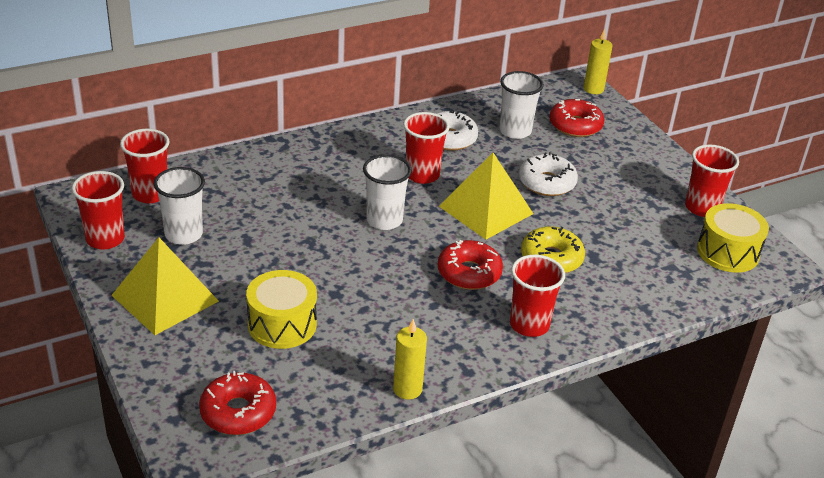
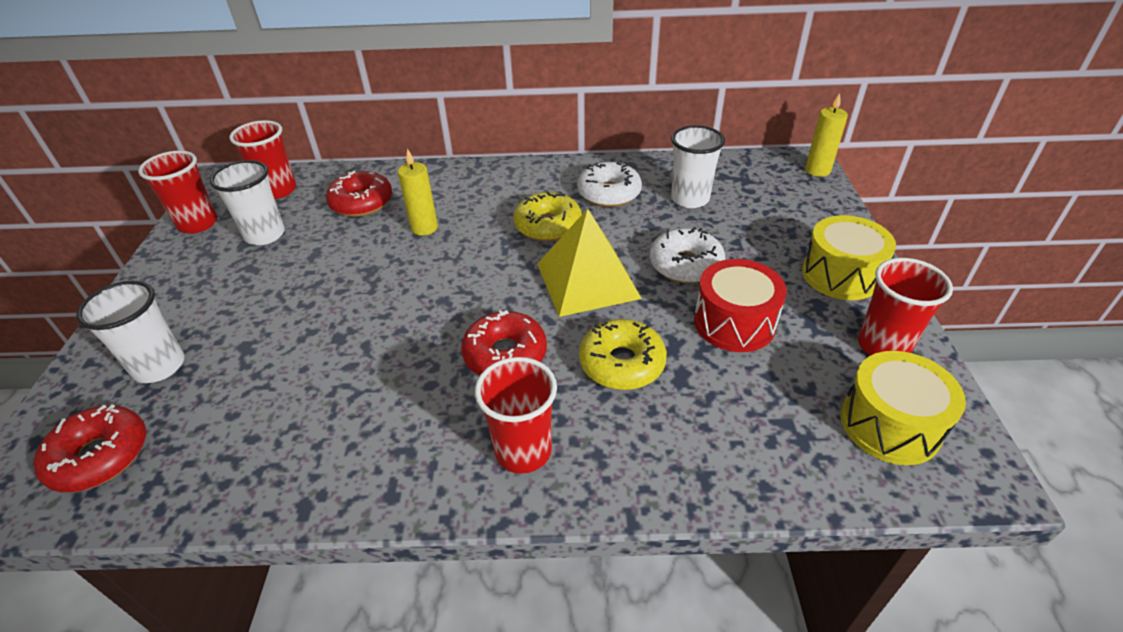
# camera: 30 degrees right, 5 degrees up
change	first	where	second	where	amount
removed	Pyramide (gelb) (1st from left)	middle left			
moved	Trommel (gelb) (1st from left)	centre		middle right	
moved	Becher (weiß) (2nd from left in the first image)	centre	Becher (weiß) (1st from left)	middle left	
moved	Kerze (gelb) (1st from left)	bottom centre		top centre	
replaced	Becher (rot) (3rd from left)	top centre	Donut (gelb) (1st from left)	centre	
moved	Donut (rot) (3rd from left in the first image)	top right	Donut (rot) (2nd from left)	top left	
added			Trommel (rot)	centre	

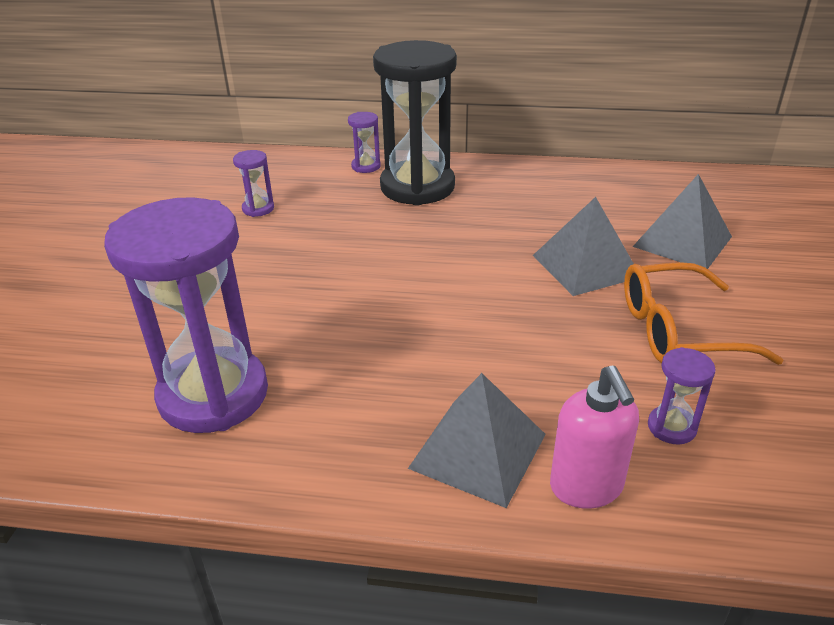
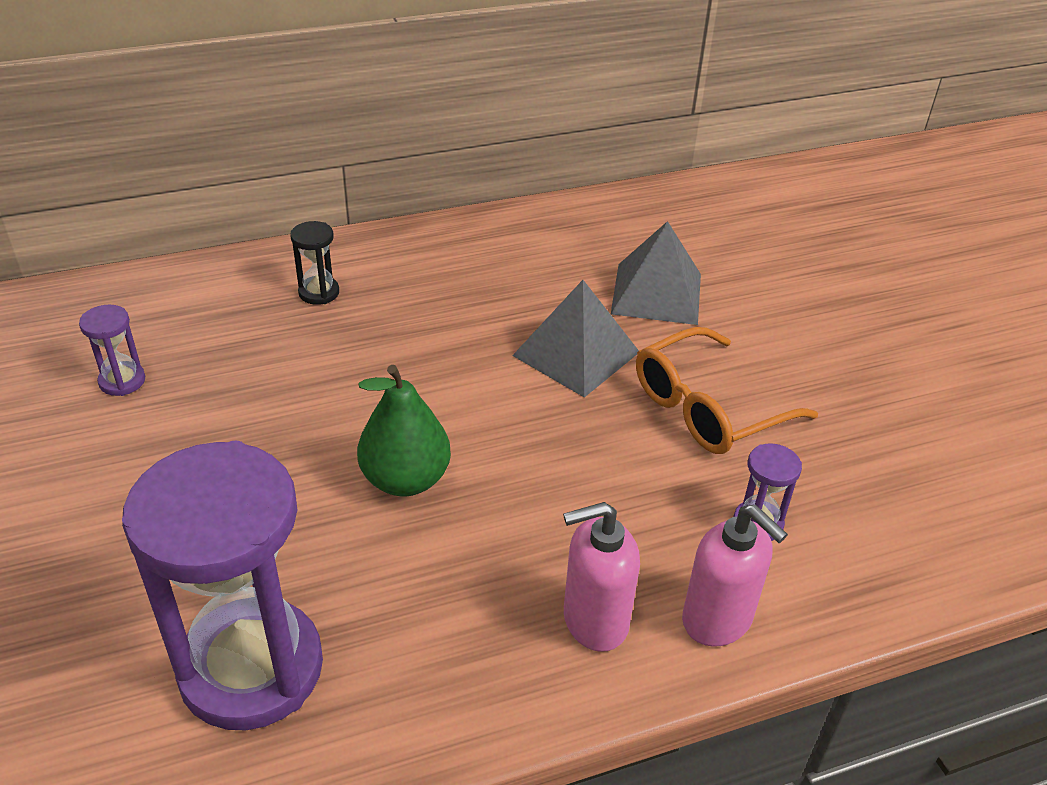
# camera: 30 degrees left, 5 degrees up
change	first	where	second	where	amount
removed	Sanduhr (lila) (3rd from left)	top centre			
resized	Sanduhr (schwarz)	top centre		middle left	x0.41
replaced	Pyramide (grau) (1st from left)	bottom centre	Seifenspender (rosa) (1st from left)	bottom centre	
added			Birne (grün)	centre	

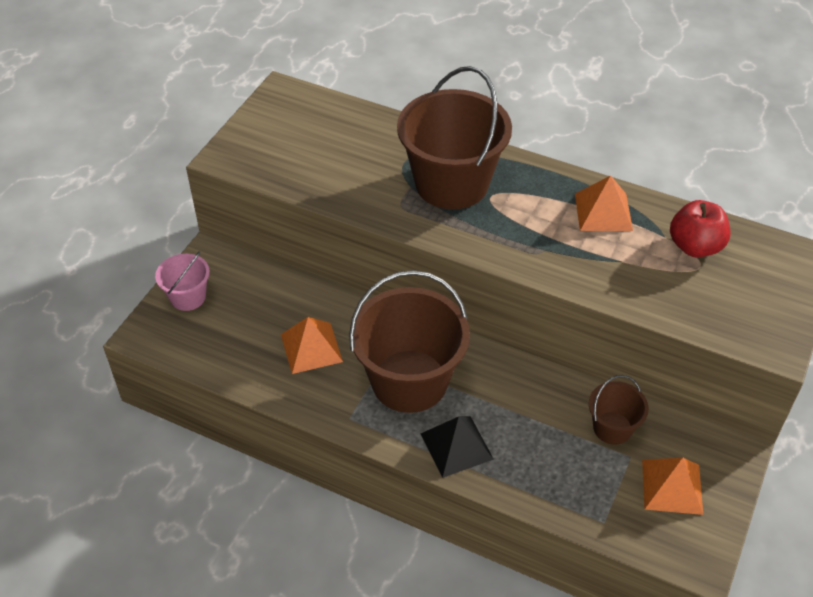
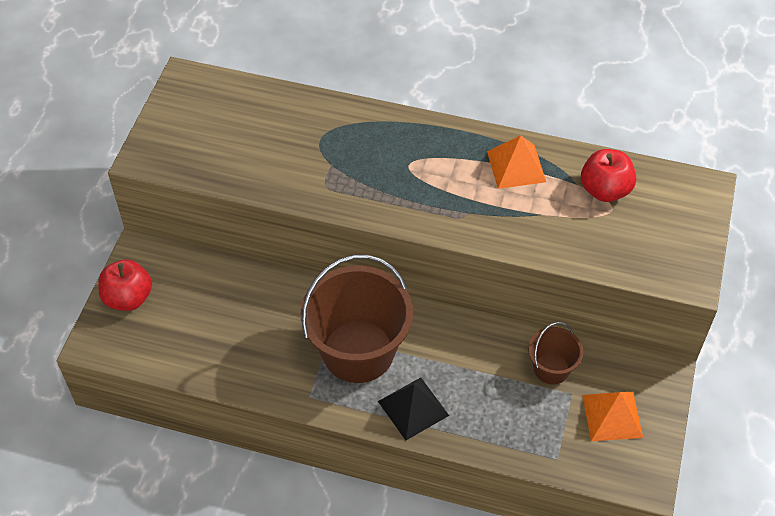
# camera: 10 degrees left, 5 degrees up
change	first	where	second	where	amount
replaced	Eimer (rosa)	middle left	Apfel (rot) (1st from left)	middle left	
removed	Pyramide (orange) (1st from left)	centre			
removed	Eimer (braun) (2nd from left)	top centre			

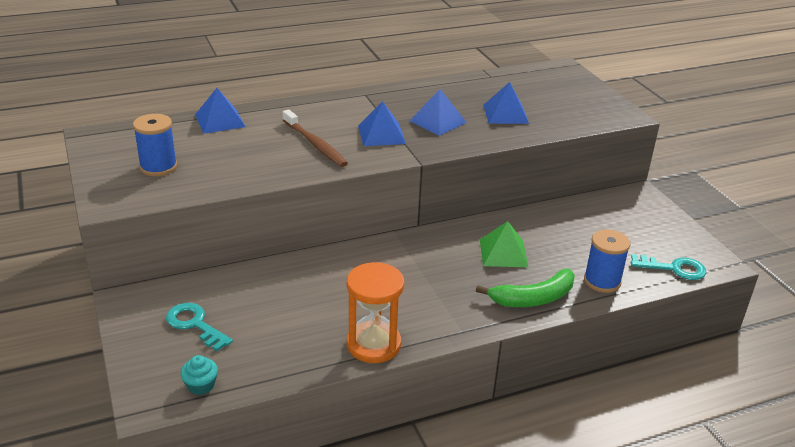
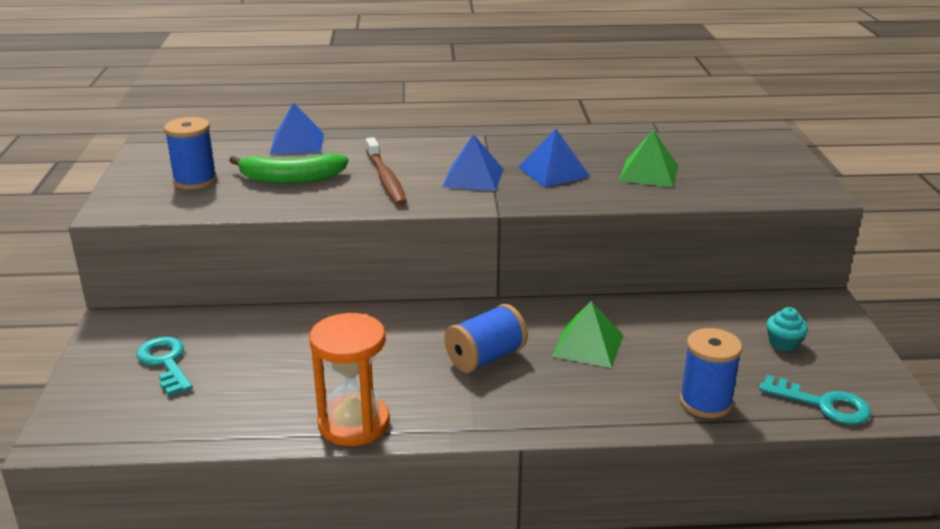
# camera: 20 degrees right, 5 degrees down
change	first	where	second	where	amount
moved	Muffin (türkis)	bottom left		middle right	
moved	Banane (grün)	centre		top left	
recoloured	Pyramide (blau) (4th from left)	top centre	Pyramide (grün) (2nd from left)	top right	
added			Garnrolle (blau) (2nd from left)	centre	

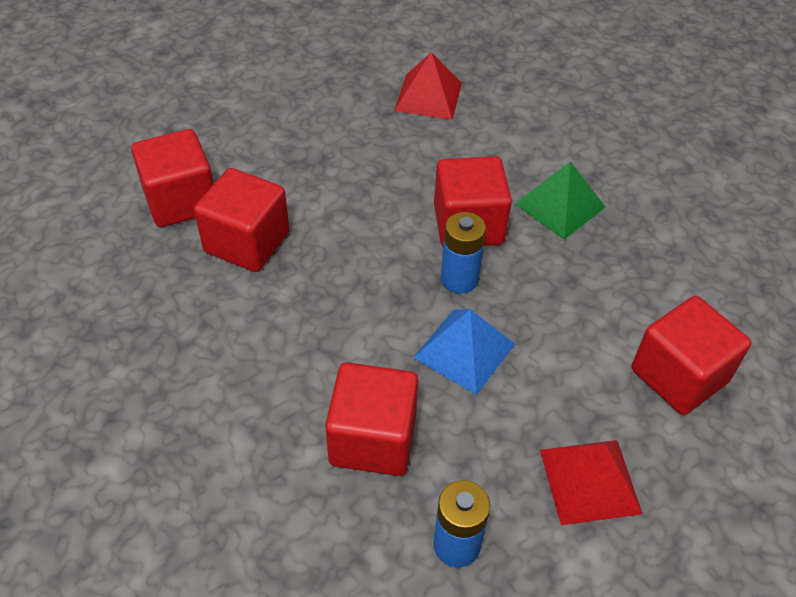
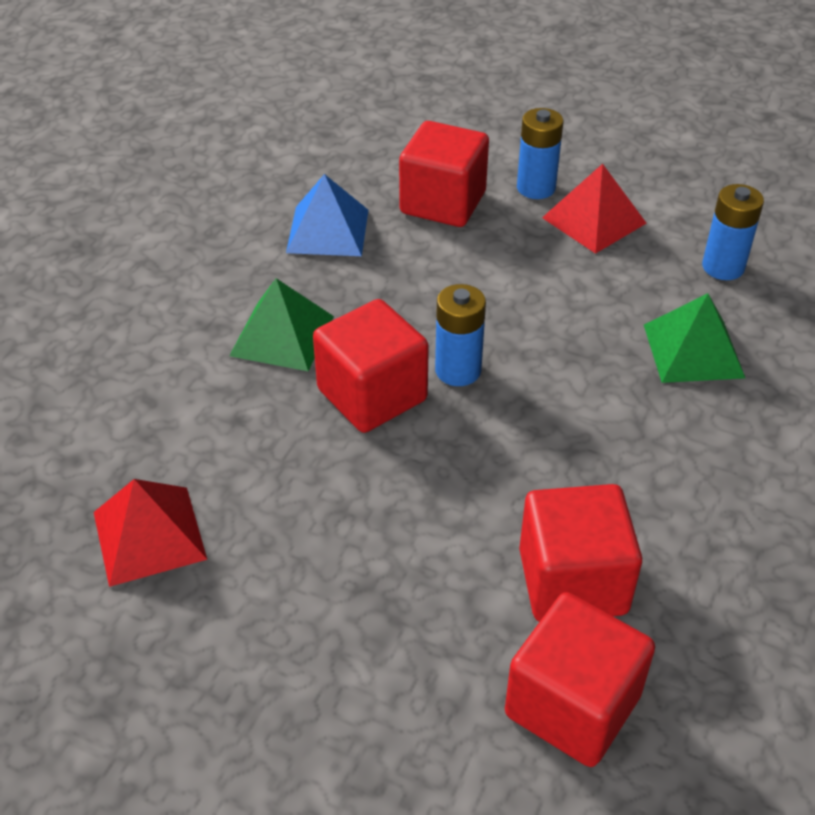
# camera: 120 degrees left, 5 degrees down
change	first	where	second	where	amount
replaced	Kubus (rot) (3rd from left)	bottom centre	Pyramide (grün) (2nd from left)	middle right	
moved	Pyramide (blau)	centre		top centre	
added			Batterie (blau) (2nd from left)	top centre	

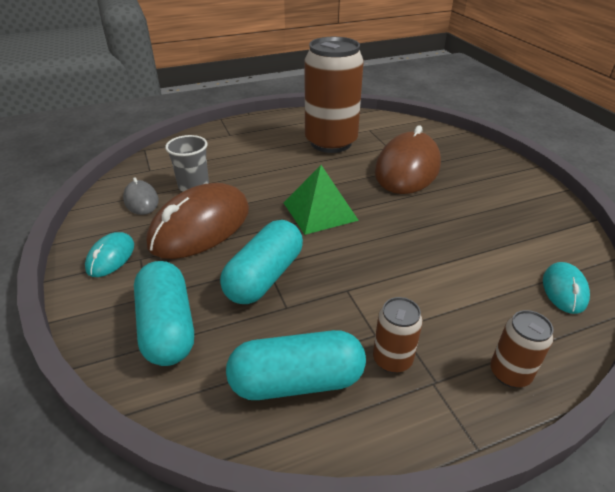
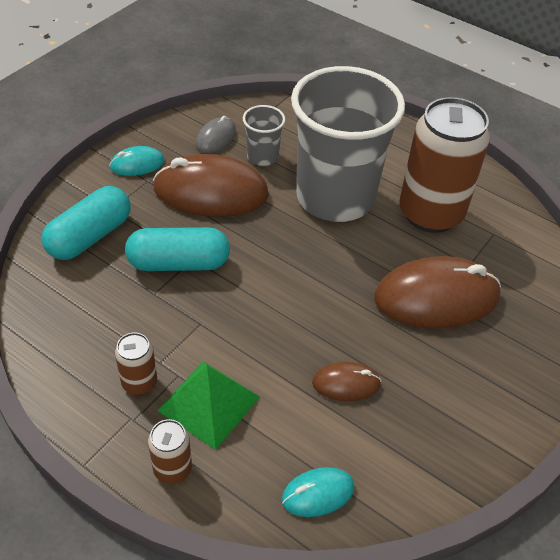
# camera: 55 degrees right, 10 degrees up
change	first	where	second	where	amount
removed	Kapsel (türkis) (3rd from left)	bottom centre			
moved	Pyramide (grün)	centre		bottom centre	
added			Becher (grau) (2nd from left)	top centre	
added			Computermaus (braun) (2nd from left)	bottom centre	

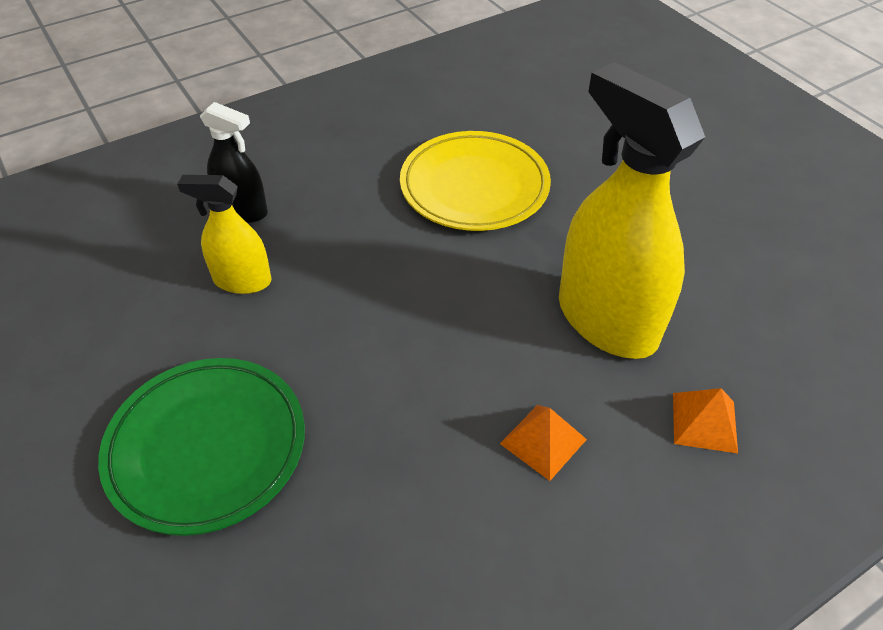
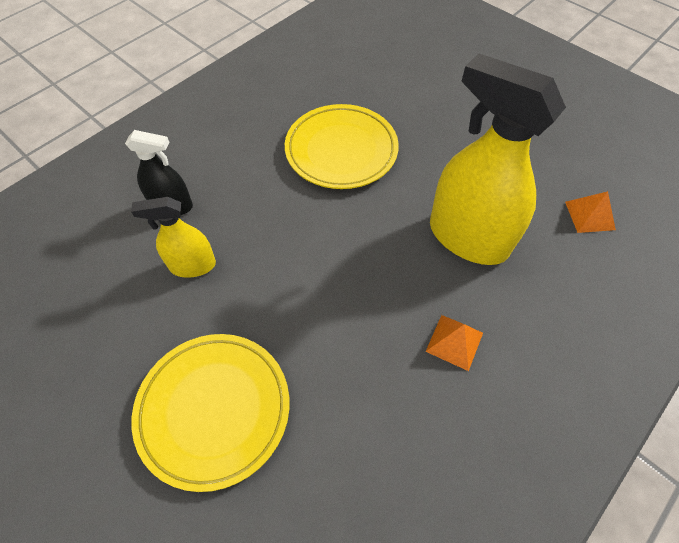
# camera: 15 degrees left, 10 degrees up
change	first	where	second	where	amount
recoloured	Teller (grün)	bottom left	Teller (gelb) (1st from left)	bottom left	
moved	Pyramide (orange) (2nd from left)	bottom right		middle right	

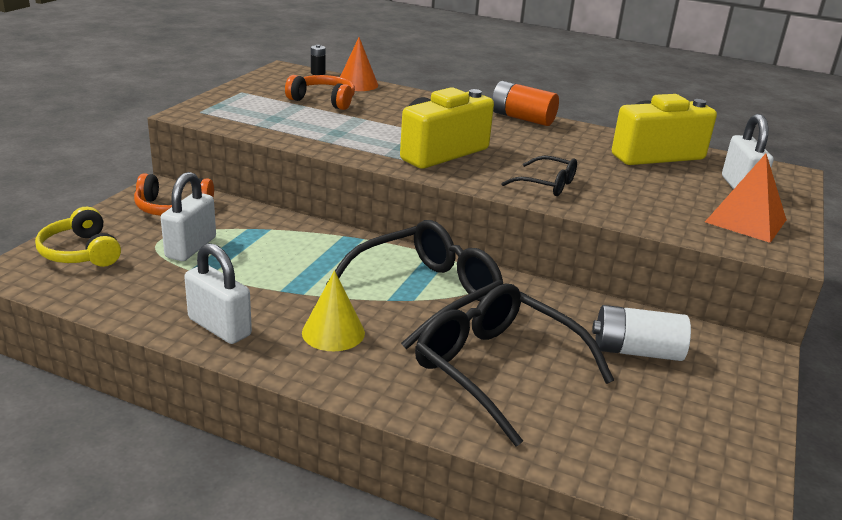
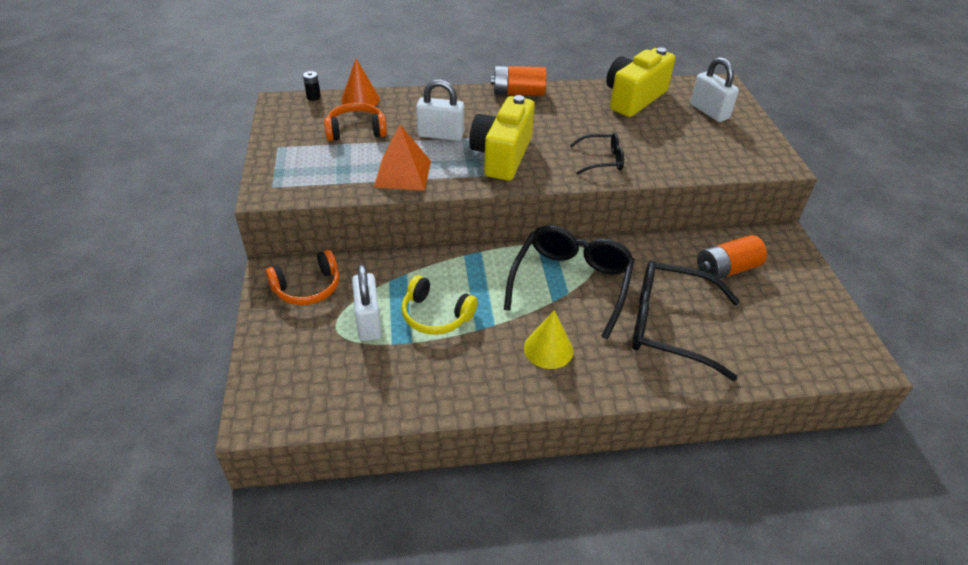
# camera: 30 degrees left, 15 degrees up
change	first	where	second	where	amount
moved	Kopfhörer (gelb)	middle left		centre	
moved	Vorhängeschloss (weiß) (2nd from left)	middle left		top centre	
recoloured	Batterie (weiß)	middle right	Batterie (orange) (2nd from left)	middle right	
moved	Pyramide (orange)	middle right		top centre	

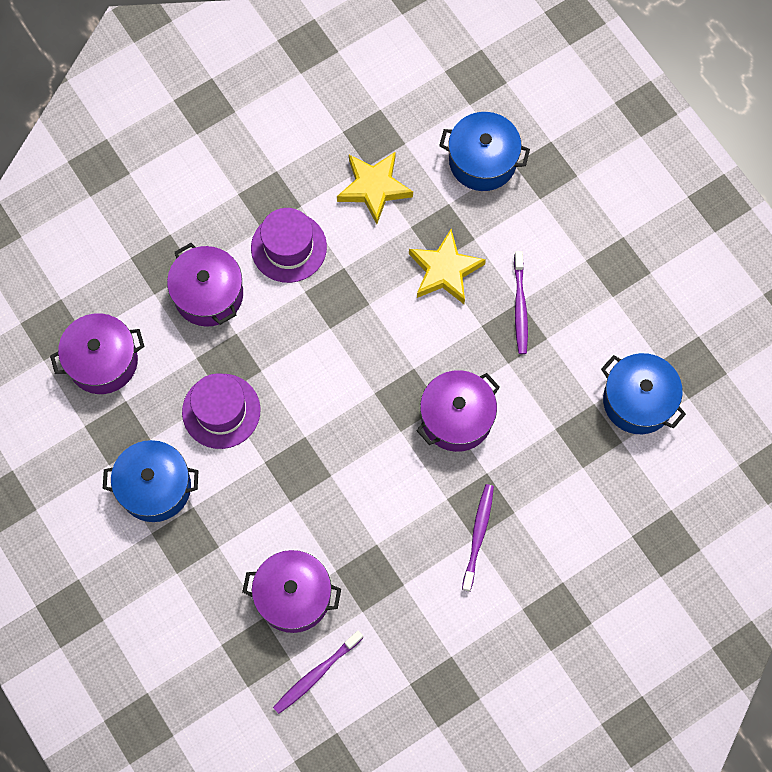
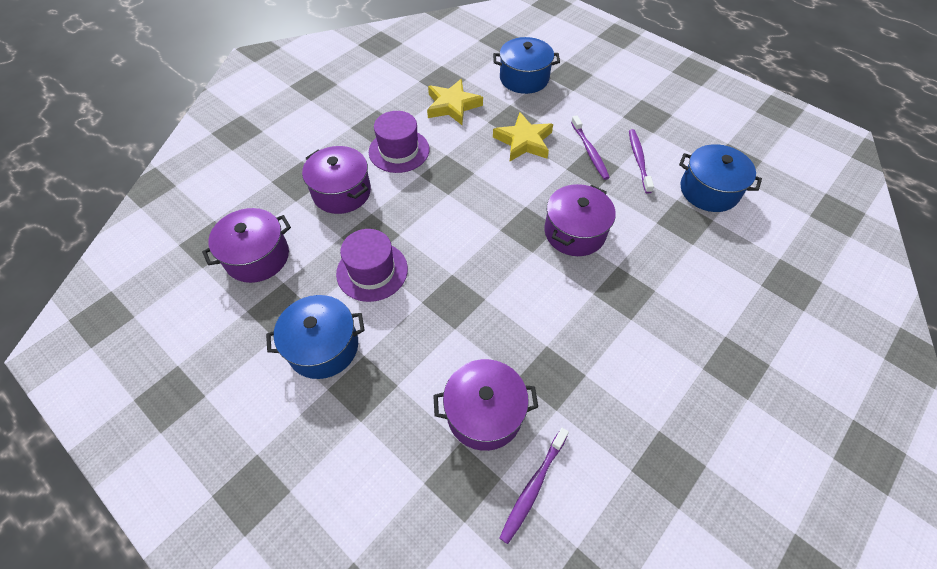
# camera: 15 degrees left, 15 degrees down
change	first	where	second	where	amount
moved	Zahnbürste (lila) (2nd from left in the first image)	bottom centre	Zahnbürste (lila) (3rd from left)	top right	

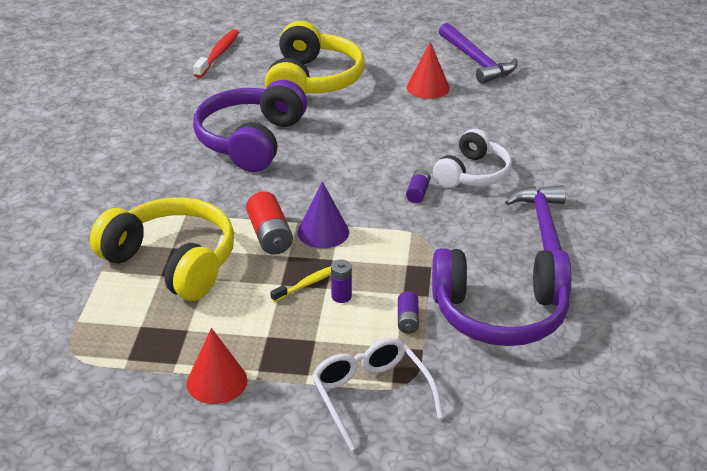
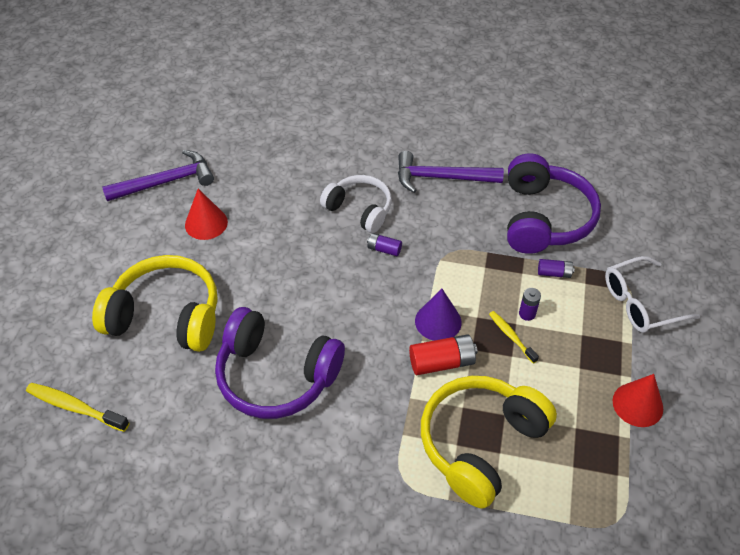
# camera: 85 degrees left, 15 degrees up
change	first	where	second	where	amount
recoloured	Zahnbürste (rot)	top left	Zahnbürste (gelb) (1st from left)	bottom left	

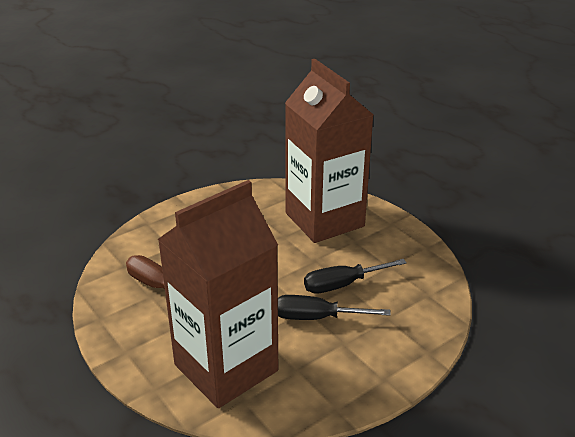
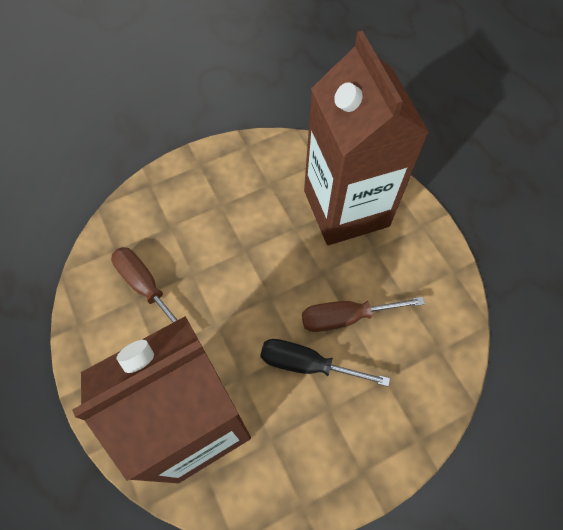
# camera: 10 degrees right, 30 degrees up
change	first	where	second	where	amount
recoloured	Schraubenzieher (schwarz) (2nd from left)	centre	Schraubenzieher (braun) (2nd from left)	centre	

